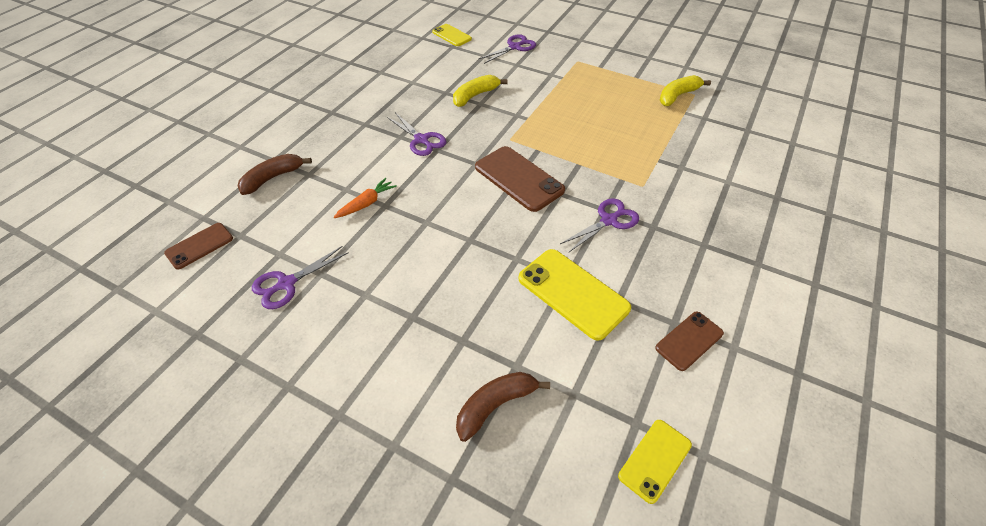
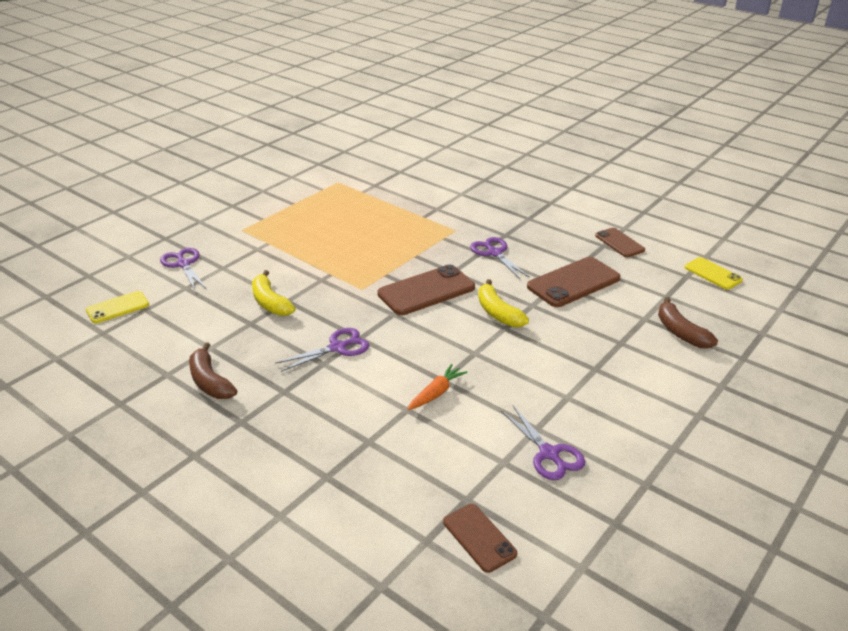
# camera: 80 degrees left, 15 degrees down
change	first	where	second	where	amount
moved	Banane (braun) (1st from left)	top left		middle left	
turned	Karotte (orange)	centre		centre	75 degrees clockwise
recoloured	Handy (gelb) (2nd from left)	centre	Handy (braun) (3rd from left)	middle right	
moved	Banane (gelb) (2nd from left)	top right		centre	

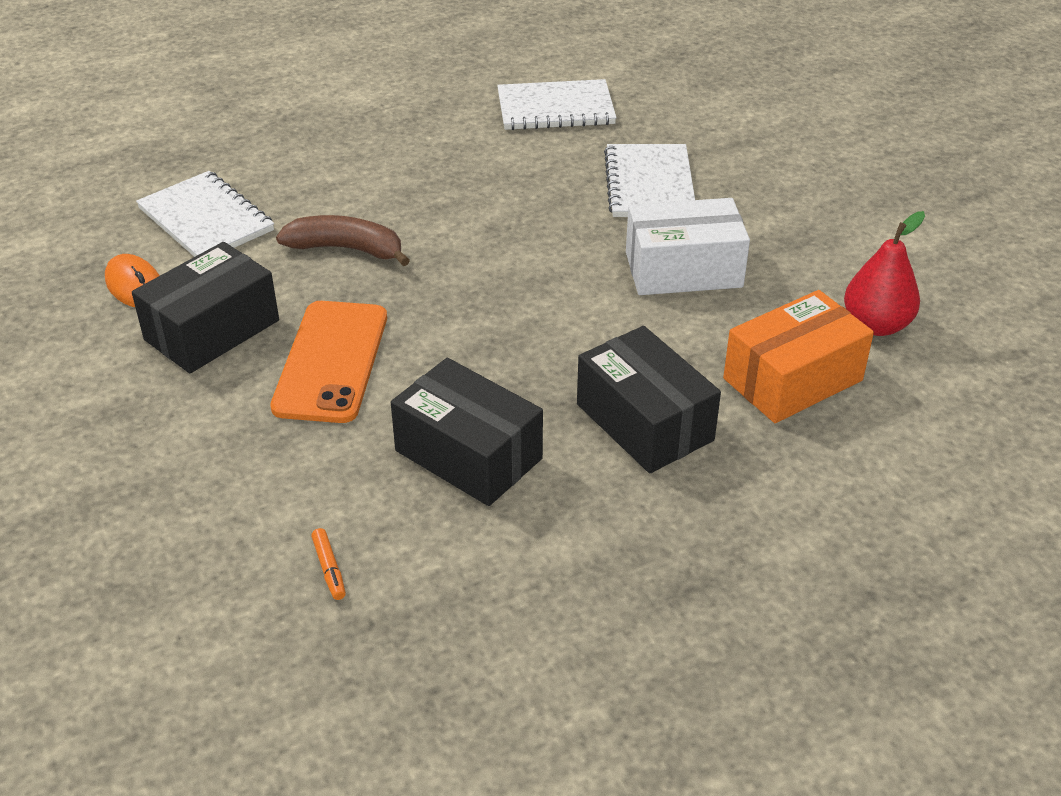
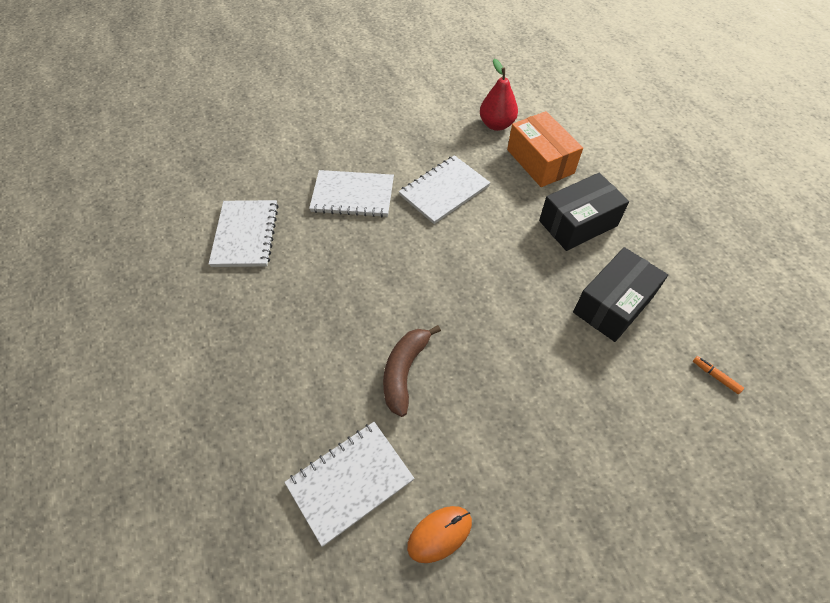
# camera: 85 degrees left, 15 degrees up
change	first	where	second	where	amount
removed	Schachtel (schwarz) (1st from left)	middle left			
removed	Handy (orange)	middle left			
turned	Filzstift (orange)	bottom left		middle right	120 degrees counterclockwise
replaced	Schachtel (weiß)	top centre	Notizbuch (weiß) (4th from left)	top centre	

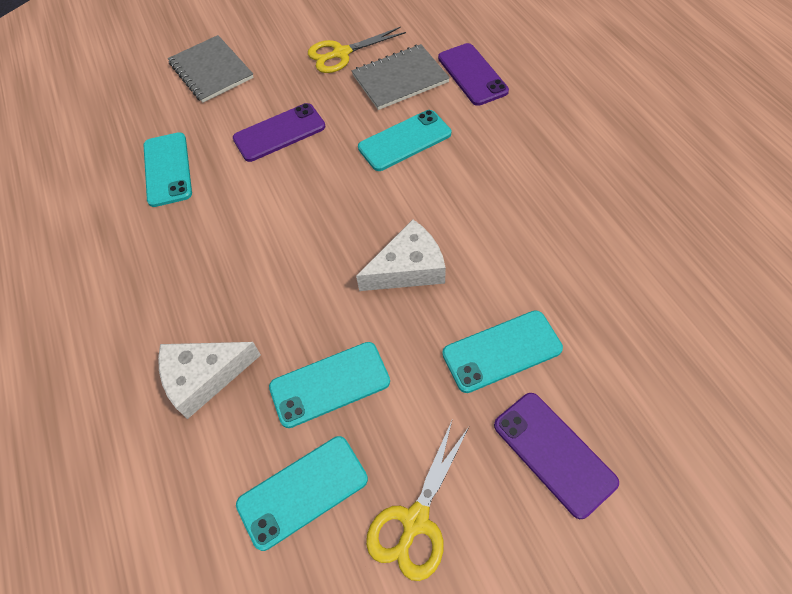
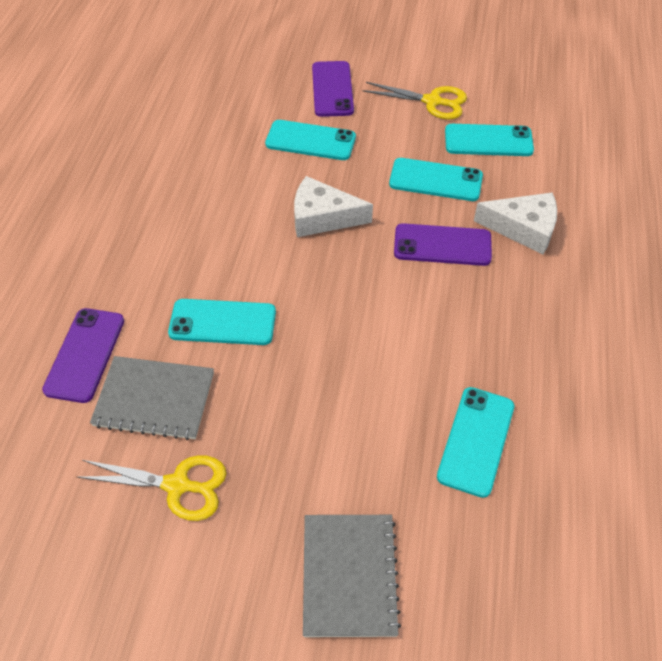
# camera: 150 degrees left, 5 degrees down
change	first	where	second	where	amount
moved	Handy (lila) (1st from left in the first image)	top centre	Handy (lila) (3rd from left)	middle right	
turned	Schere (gelb) (2nd from left)	bottom centre		top centre	45 degrees clockwise

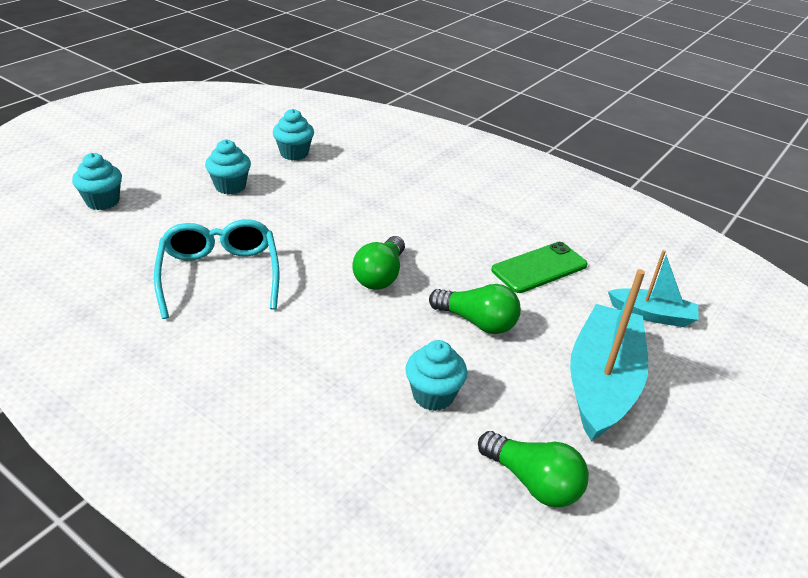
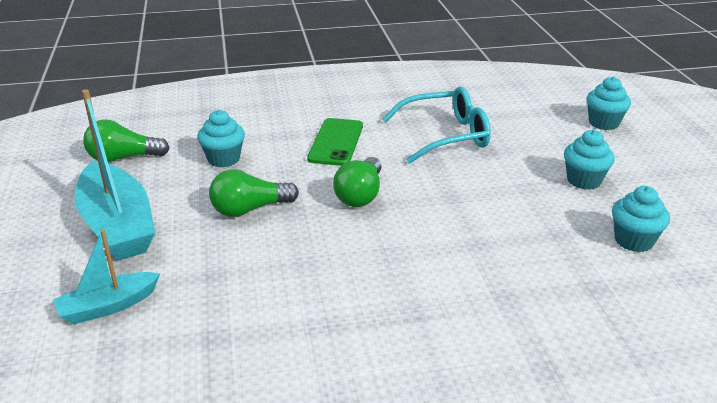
# camera: 135 degrees right, 5 degrees down
change	first	where	second	where	amount
turned	Brille (türkis)	middle left		top centre	45 degrees counterclockwise
turned	Glühbirne (grün) (1st from left in the first image)	centre	Glühbirne (grün) (3rd from left)	centre	135 degrees counterclockwise
moved	Handy (grün)	middle right		centre	

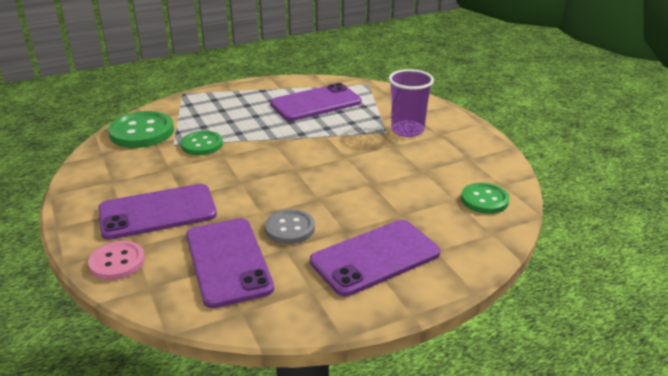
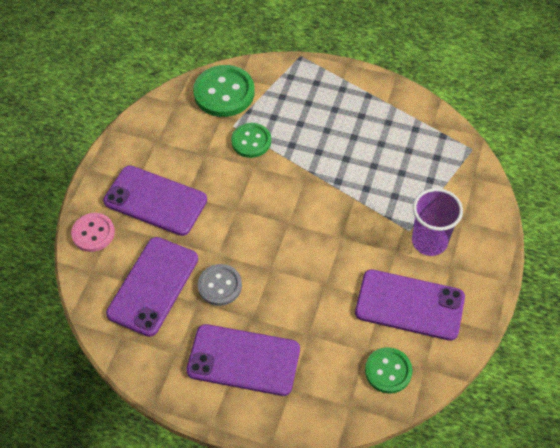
# camera: 45 degrees right, 25 degrees up
change	first	where	second	where	amount
moved	Handy (lila) (3rd from left in the first image)	top centre	Handy (lila) (4th from left)	bottom right	

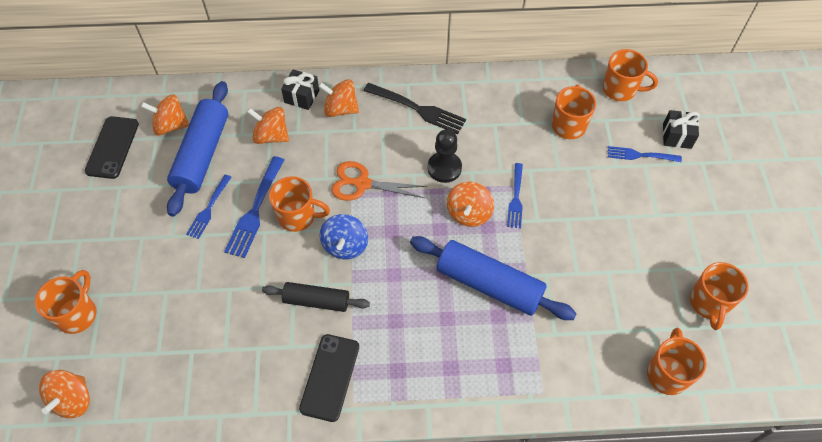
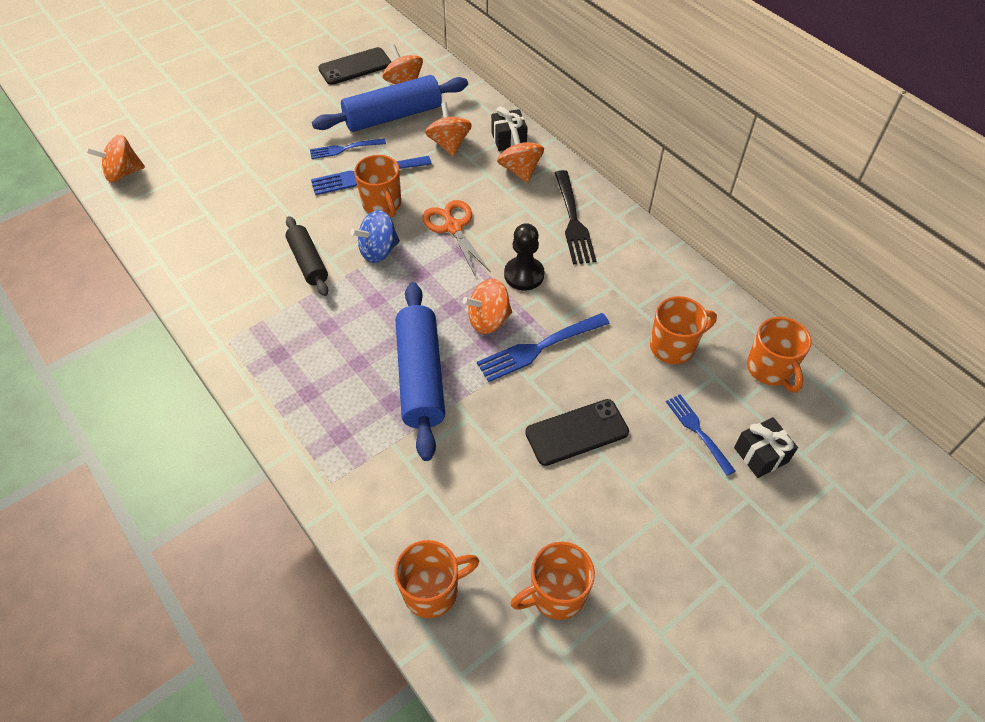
# camera: 55 degrees right, 5 degrees down
change	first	where	second	where	amount
removed	Tasse (orange) (1st from left)	bottom left			
moved	Handy (schwarz) (2nd from left)	bottom centre		centre	
resized	Gabel (blau) (3rd from left)	centre		centre	x1.55

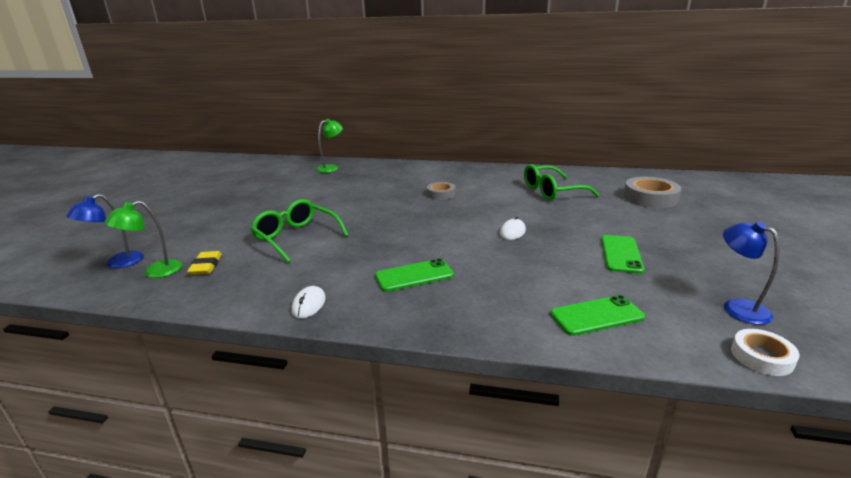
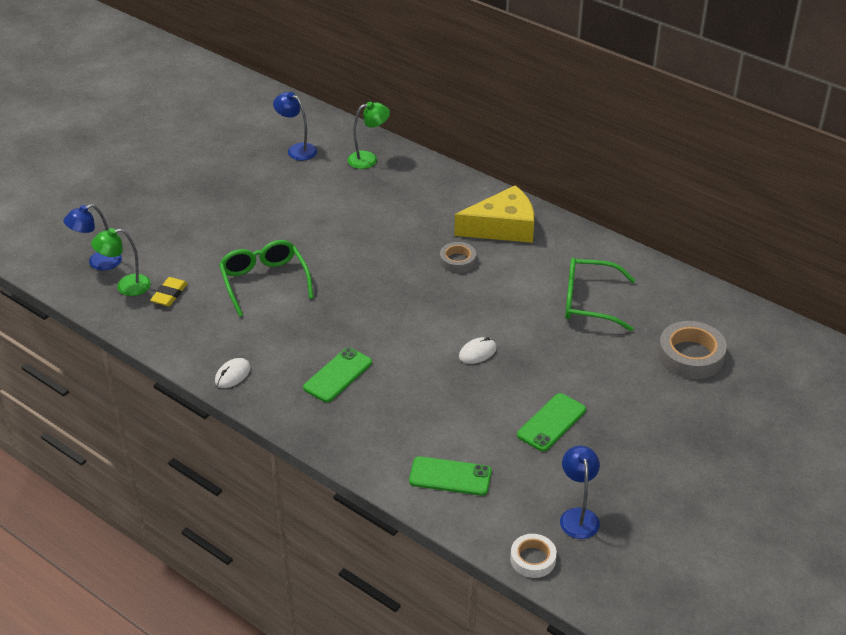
# camera: 25 degrees right, 15 degrees up
change	first	where	second	where	amount
turned	Handy (grün) (1st from left)	centre		centre	60 degrees counterclockwise
added			Lampe (blau) (2nd from left)	top centre	
added			Käse (gelb)	centre	

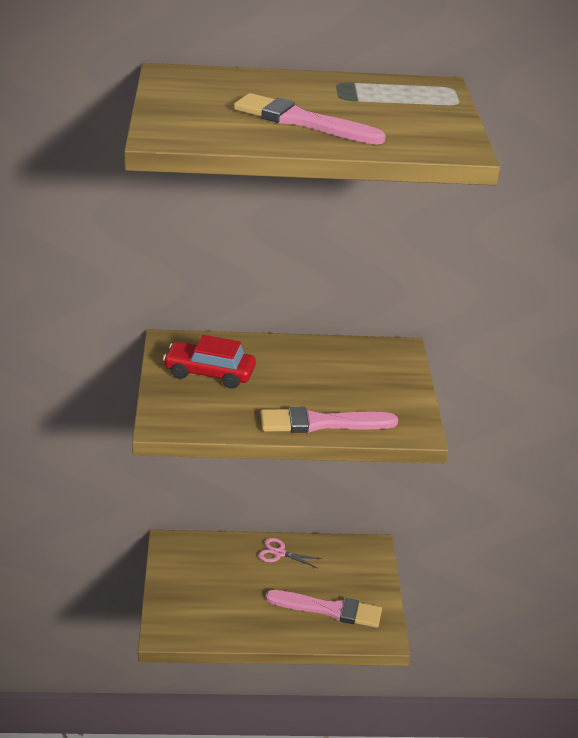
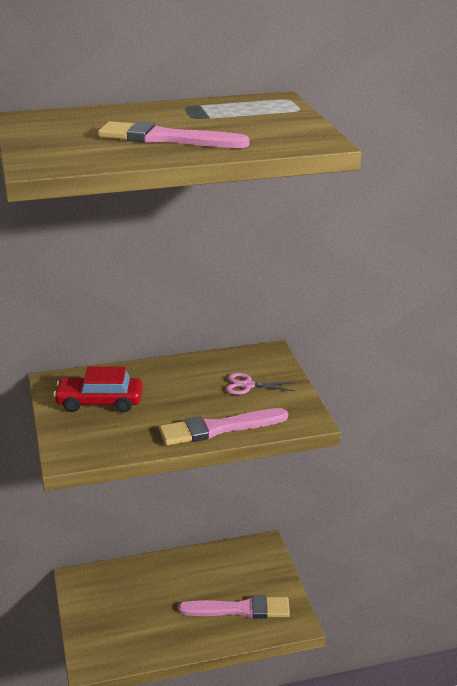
# camera: 10 degrees left, 5 degrees down
change	first	where	second	where	amount
moved	Schere (rosa)	bottom centre		centre	

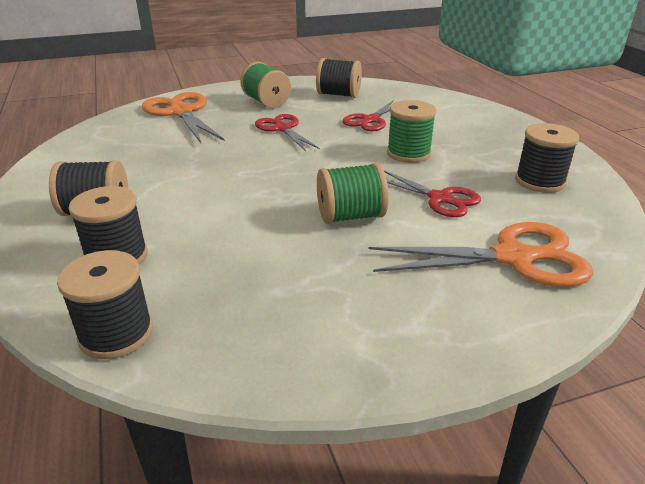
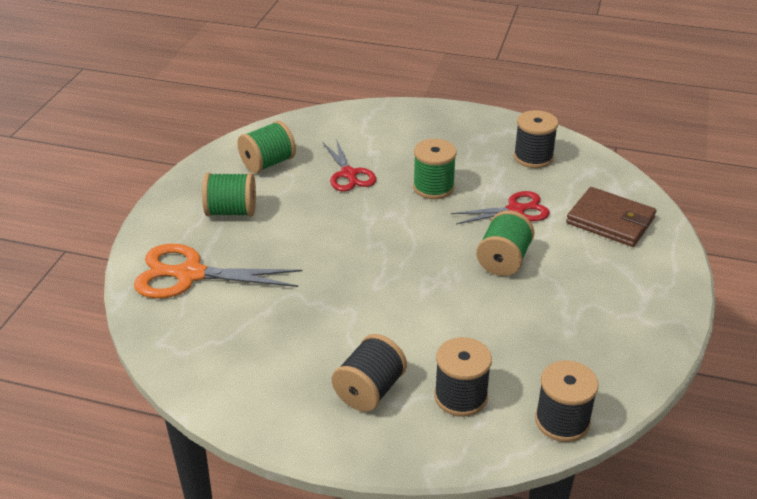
# camera: 55 degrees left, 5 degrees up
change	first	where	second	where	amount
removed	Schere (rot) (1st from left)	top centre			
recoloured	Garnrolle (schwarz) (4th from left)	top centre	Garnrolle (grün) (2nd from left)	top centre	
replaced	Schere (orange) (2nd from left)	middle right	Geldbörse (braun)	middle right	

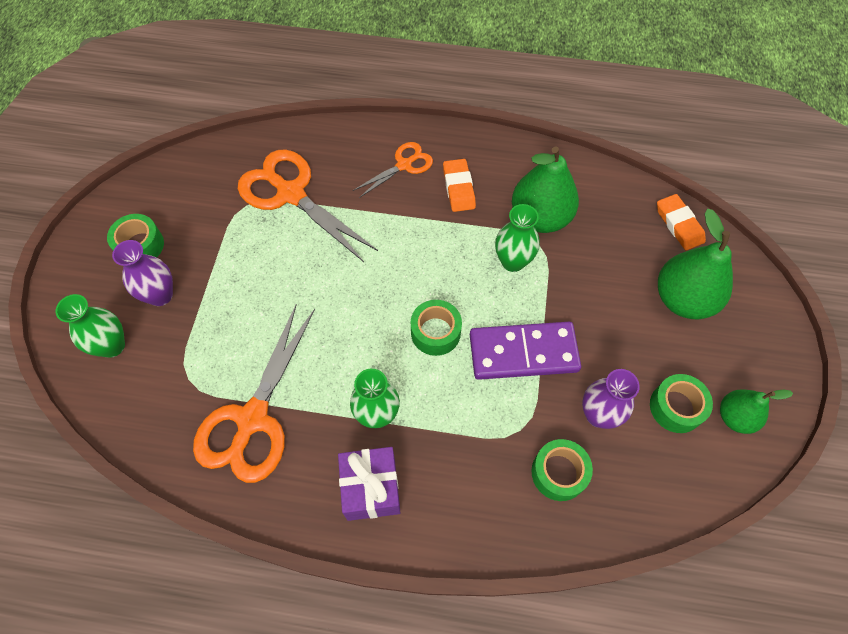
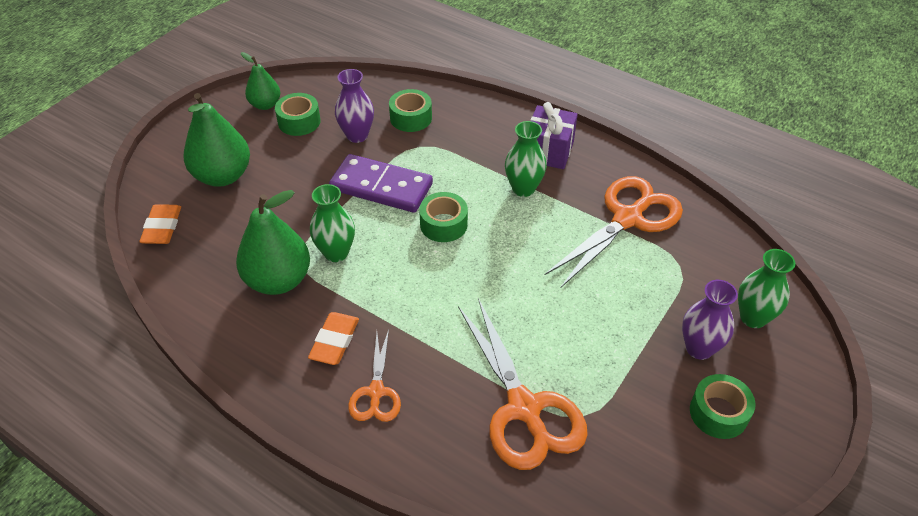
# camera: 155 degrees left, 15 degrees down
change	first	where	second	where	amount
turned	Schere (orange) (3rd from left in the first image)	top centre	Schere (orange) (1st from left)	bottom centre	75 degrees counterclockwise

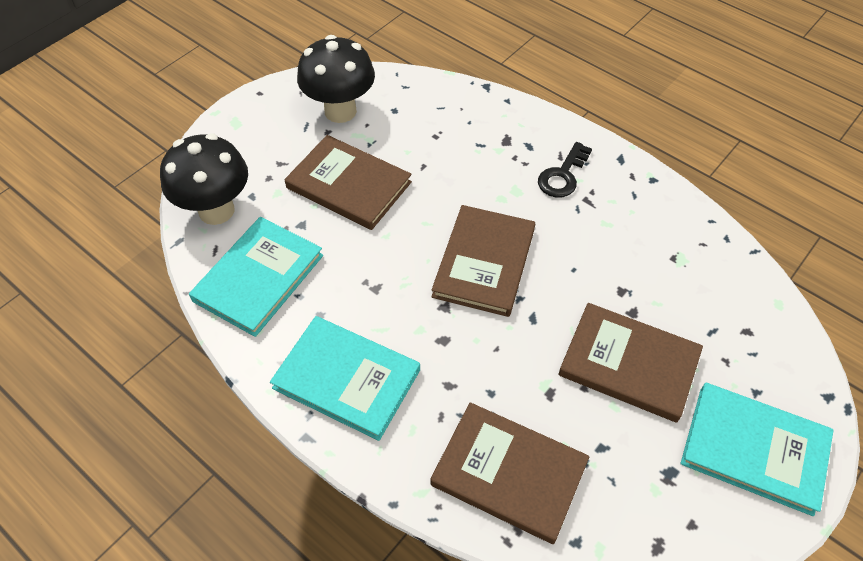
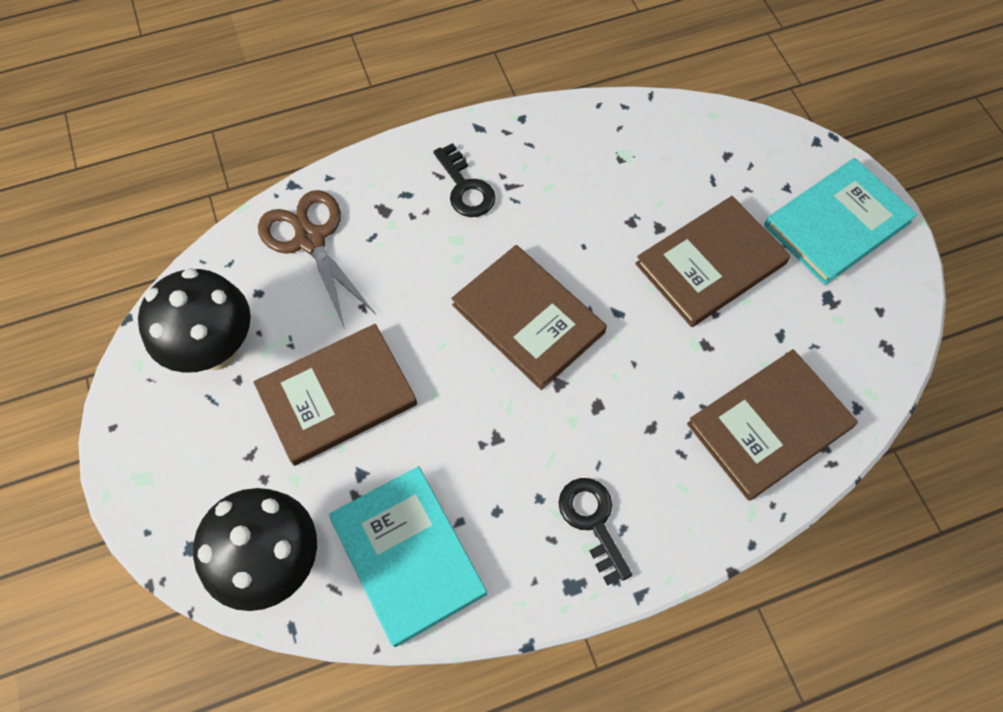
# camera: 60 degrees left, 10 degrees up
change	first	where	second	where	amount
replaced	Buch (türkis) (2nd from left)	bottom centre	Schlüssel (schwarz) (2nd from left)	bottom centre	
added			Schere (braun)	middle left	

